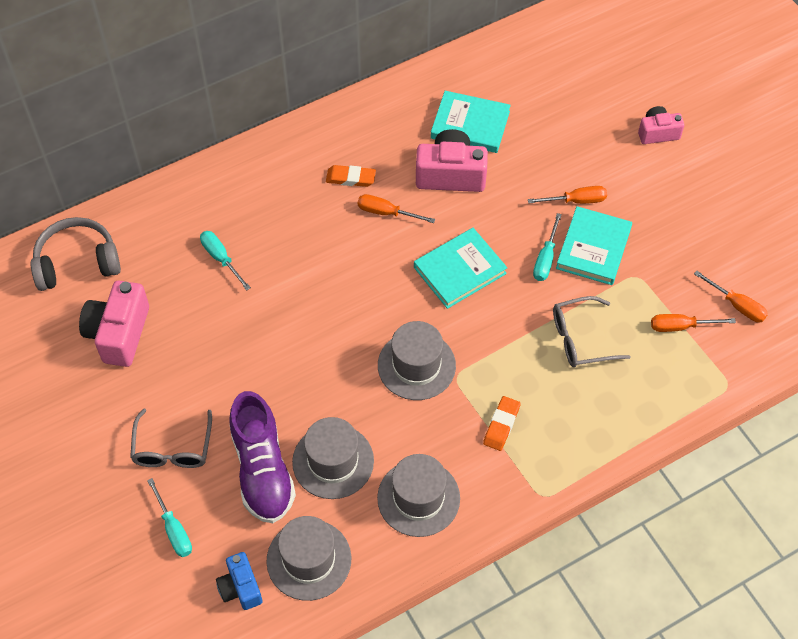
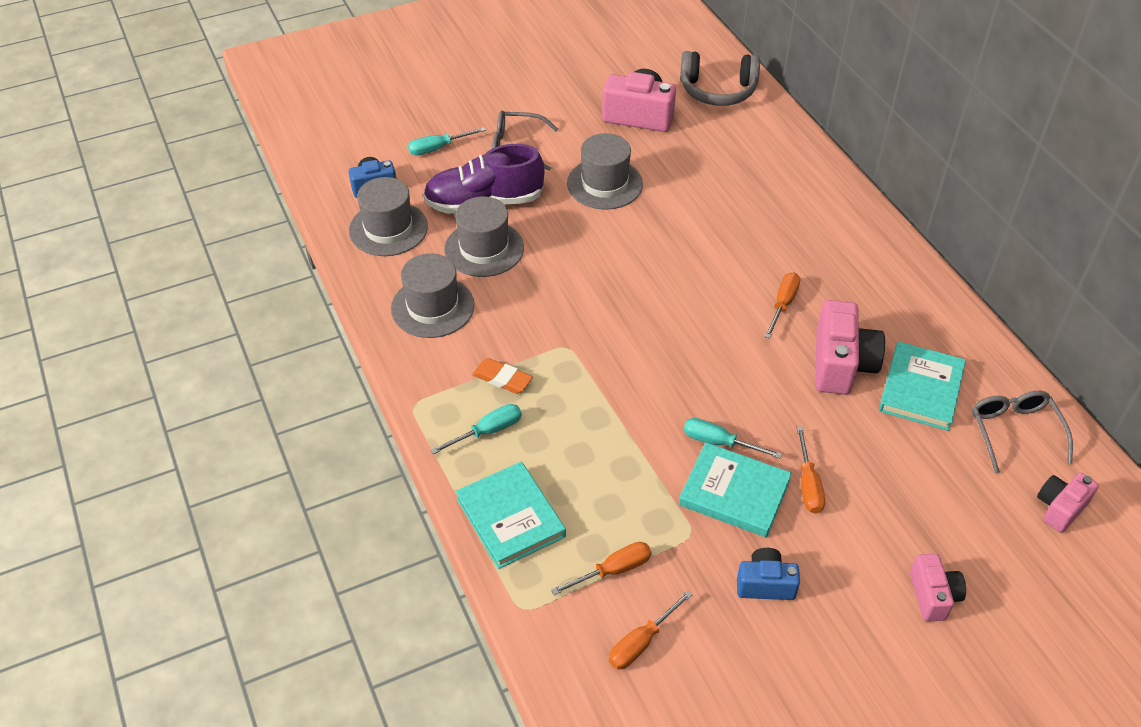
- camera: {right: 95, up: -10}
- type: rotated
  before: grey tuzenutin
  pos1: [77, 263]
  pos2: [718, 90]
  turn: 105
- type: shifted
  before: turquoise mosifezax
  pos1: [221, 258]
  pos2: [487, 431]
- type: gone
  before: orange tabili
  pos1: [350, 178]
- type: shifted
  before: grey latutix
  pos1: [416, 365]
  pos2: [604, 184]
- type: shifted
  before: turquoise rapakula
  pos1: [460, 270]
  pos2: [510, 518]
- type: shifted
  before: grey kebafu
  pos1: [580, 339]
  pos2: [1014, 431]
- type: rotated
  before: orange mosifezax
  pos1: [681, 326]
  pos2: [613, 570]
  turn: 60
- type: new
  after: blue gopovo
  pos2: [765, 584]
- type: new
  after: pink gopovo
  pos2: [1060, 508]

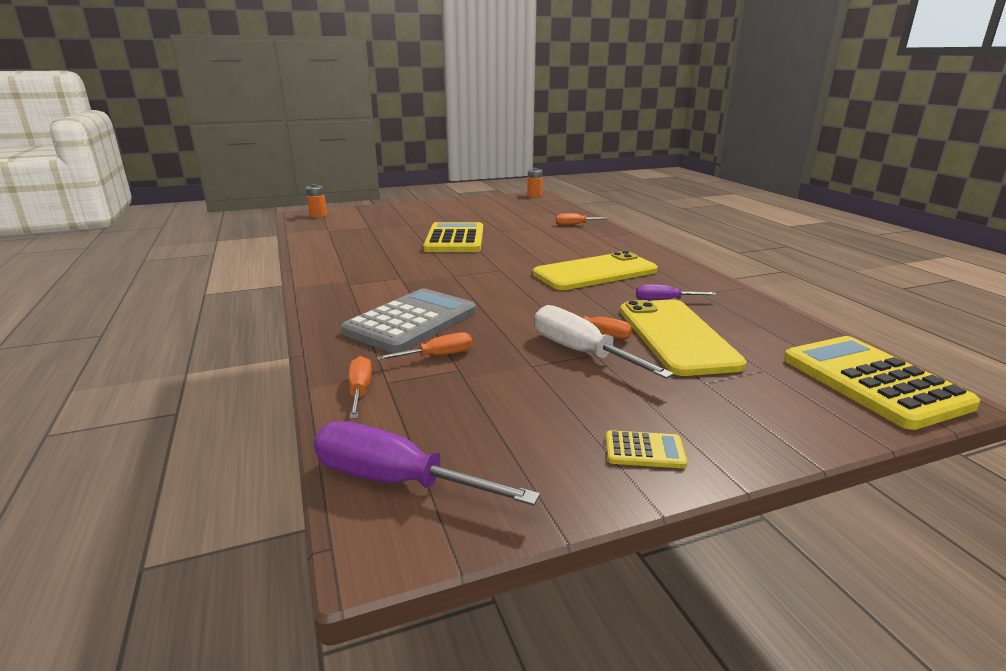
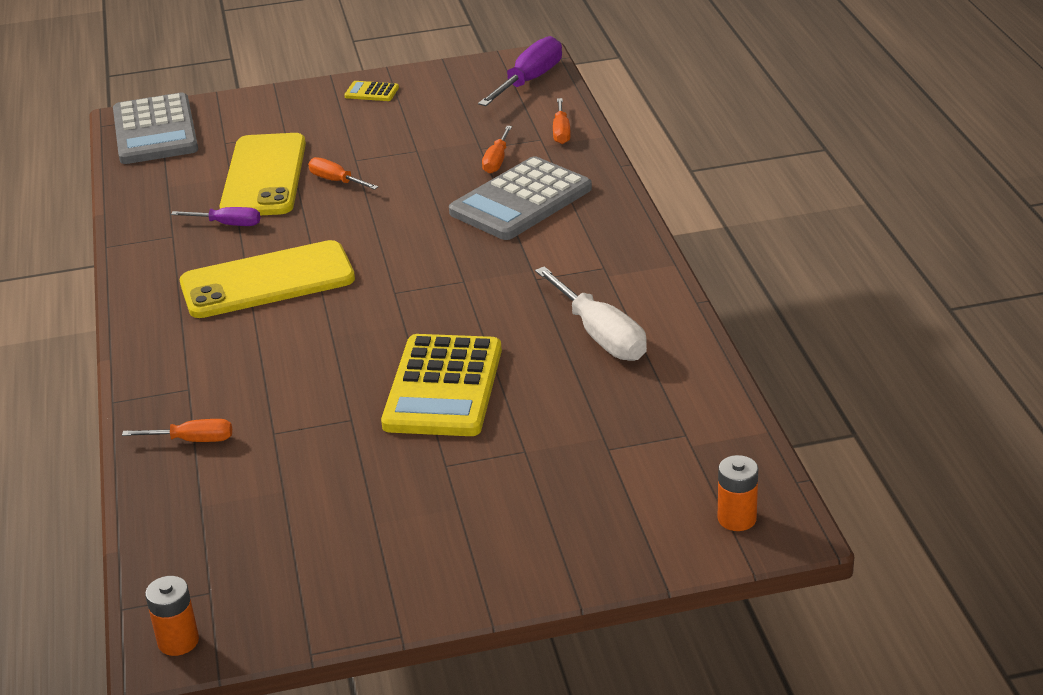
- camera: {right: -170, up: 10}
- type: rotated
  before: purple mosifezax
  pos1: [396, 481]
  pos2: [529, 81]
  turn: -90
- type: rotated
  before: orange mosifezax
  pos1: [438, 356]
  pos2: [497, 160]
  turn: -60
- type: shifted
  before: white mosifezax
  pos1: [581, 352]
  pos2: [600, 335]
- type: repainted
  before: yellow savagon
  after: grey savagon
  pos1: [873, 382]
  pos2: [155, 131]

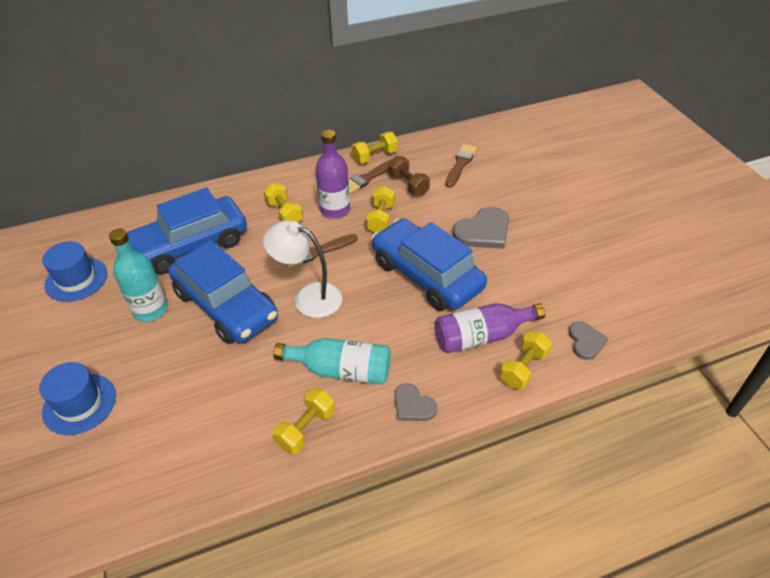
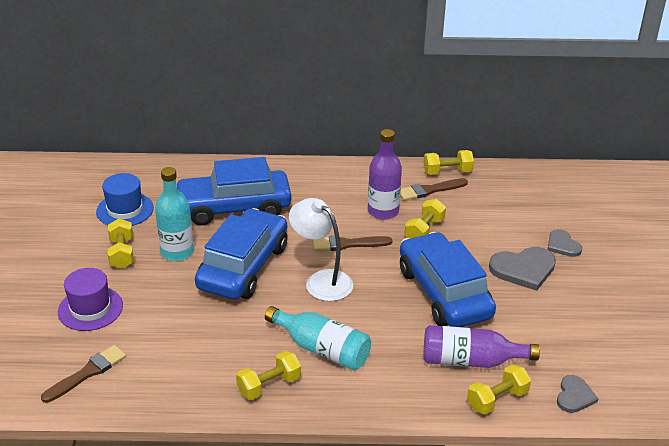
- camera: {right: 20, up: -10}
- type: repainted
  before: blue latutix
  after: purple latutix
  pos1: [79, 404]
  pos2: [90, 308]
- type: rotated
  before: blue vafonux
  pos1: [226, 305]
  pos2: [243, 267]
  turn: -135
- type: shifted
  before: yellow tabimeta
  pos1: [284, 213]
  pos2: [122, 253]
- type: gone
  before: brown tabimeta
  pos1: [408, 185]
- type: shifted
  before: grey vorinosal
  pos1: [413, 405]
  pos2: [562, 245]
- type: shifted
  before: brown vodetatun
  pos1: [460, 164]
  pos2: [87, 373]

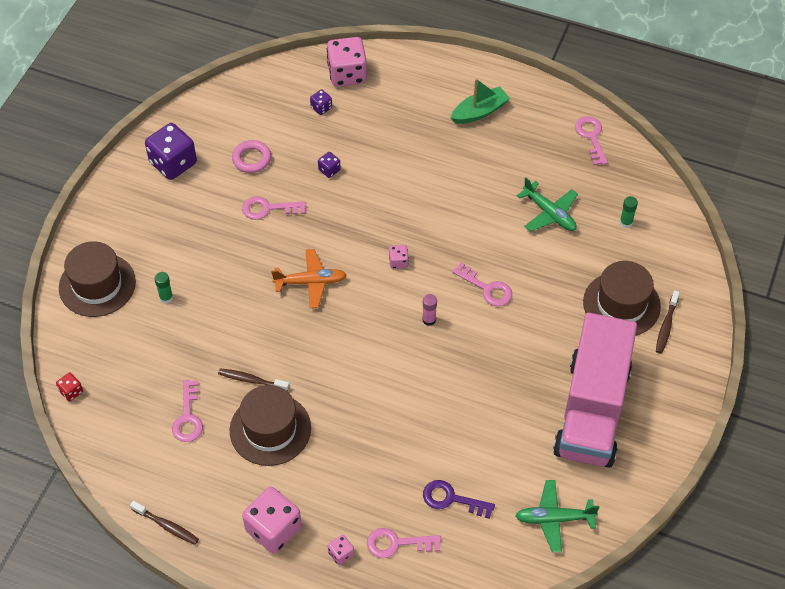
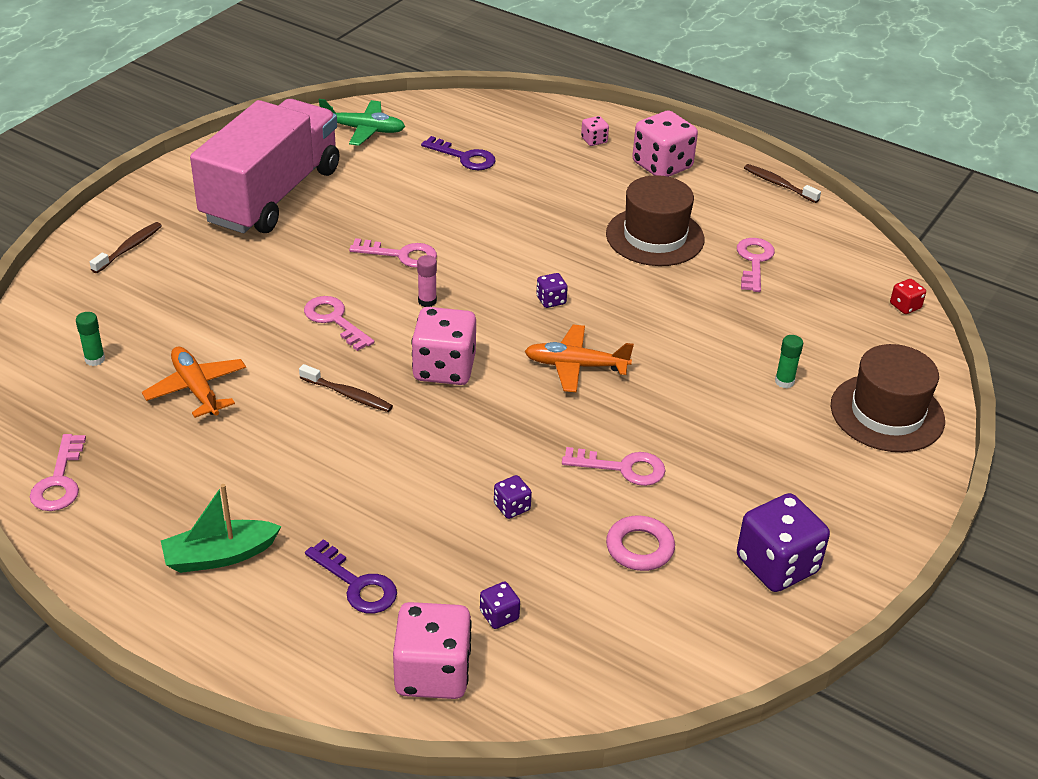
- camera: {right: -170, up: -15}
- type: shifted
  before: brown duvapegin
  pos1: [251, 380]
  pos2: [348, 395]
- type: shifted
  before: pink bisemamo
  pos1: [397, 543]
  pos2: [401, 255]
- type: scaled
  before: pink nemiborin
  pos1: [398, 262]
  pos2: [444, 368]
  scale: 2.16
- type: repainted
  before: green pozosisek
  after: orange pozosisek
  pos1: [549, 213]
  pos2: [196, 389]
- type: gone
  before: brown latutix
  pos1: [621, 304]
- type: new
  after: purple bisemamo
  pos2: [357, 584]
- type: new
  after: purple nemiborin
  pos2: [551, 300]

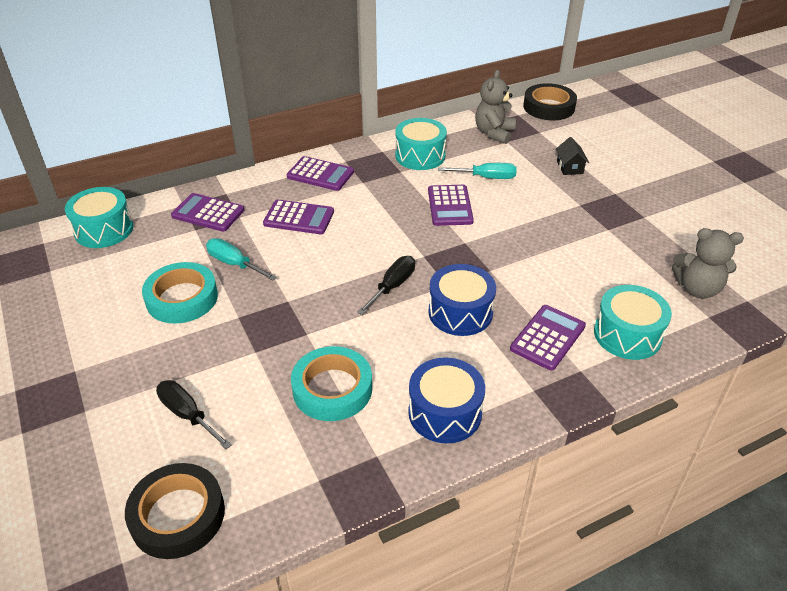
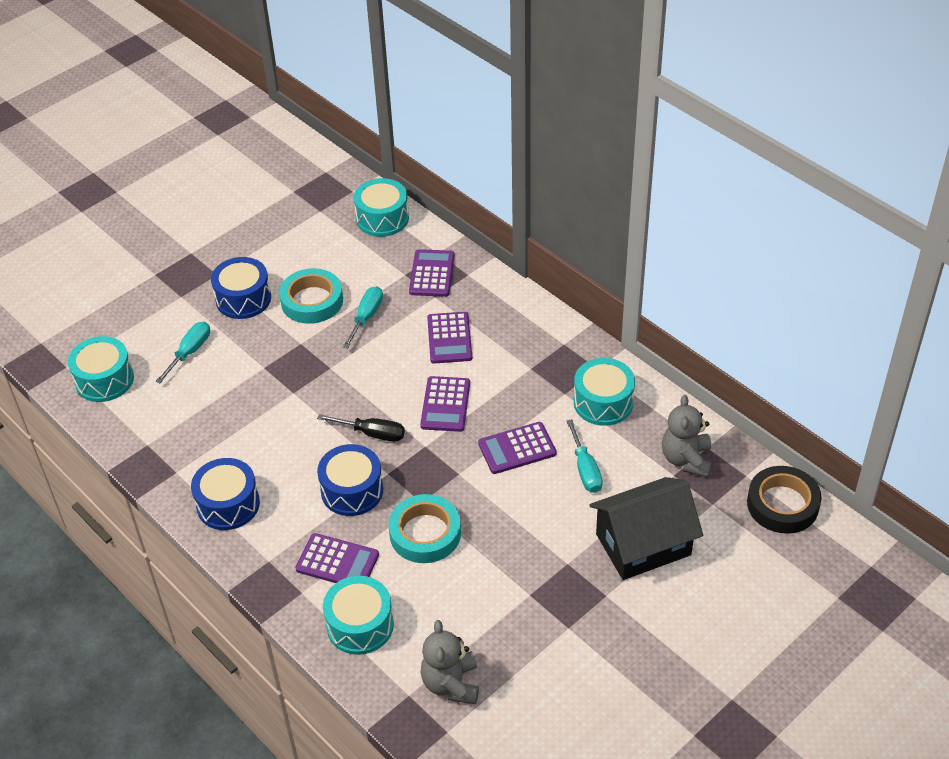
- camera: {right: 75, up: 5}
- type: swapped
  before: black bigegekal
  after: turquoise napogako
  pos1: [178, 515]
  pos2: [104, 380]
- type: repainted
  before: black mosifezax
  after: turquoise mosifezax
  pos1: [188, 415]
  pos2: [190, 352]
- type: shifted
  before: purple savagon
  pos1: [320, 174]
  pos2: [445, 404]
- type: shifted
  before: turquoise bigegekal
  pos1: [332, 389]
  pos2: [425, 533]
- type: rotated
  before: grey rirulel
  pos1: [494, 133]
  pos2: [686, 459]
  turn: -90
- type: scaled
  before: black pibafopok
  pos1: [569, 167]
  pos2: [643, 544]
  scale: 2.38
- type: new
  after: blue napogako
  pos2: [243, 299]

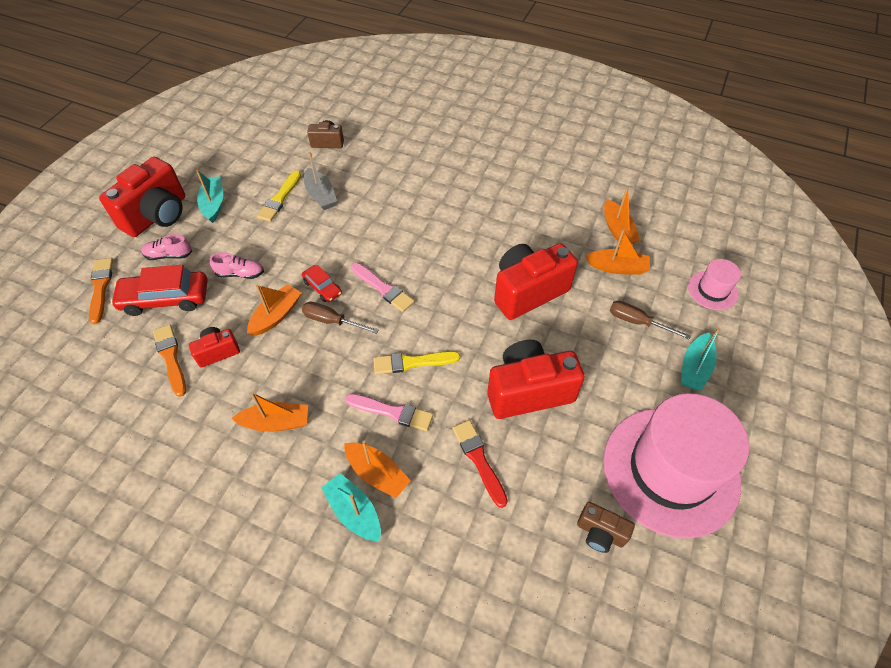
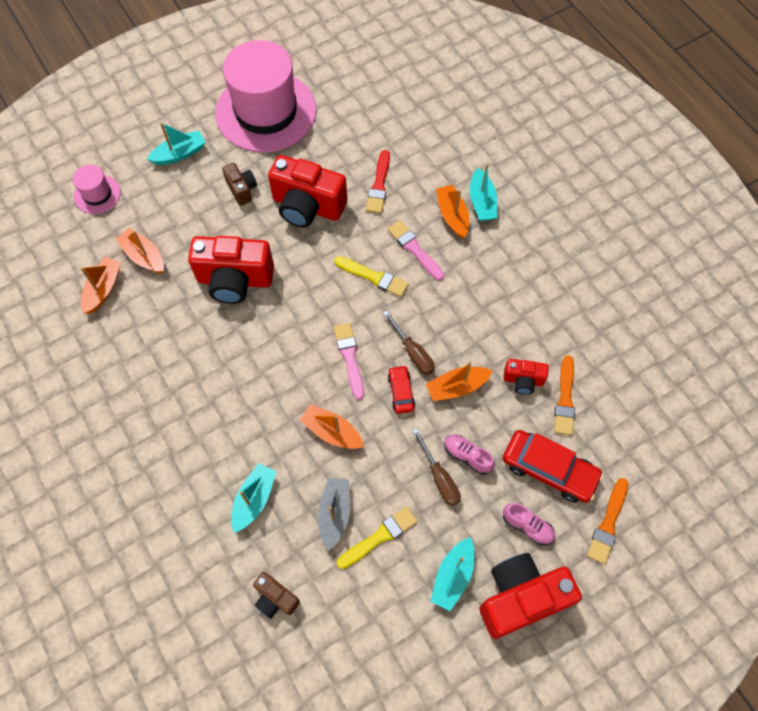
- camera: {right: -145, up: 10}
- type: shifted
  before: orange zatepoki
  pos1: [276, 422]
  pos2: [332, 432]
- type: shifted
  before: brown gopovo
  pos1: [600, 533]
  pos2: [242, 189]
- type: shifted
  before: brown mosifezax
  pos1: [637, 322]
  pos2: [439, 477]
- type: new
  after: turquoise zatepoki
  pos2: [254, 500]

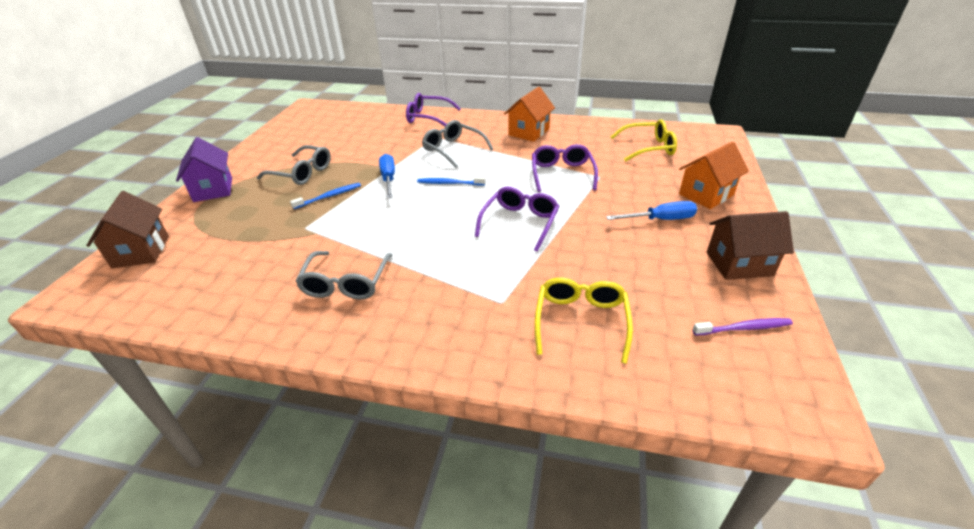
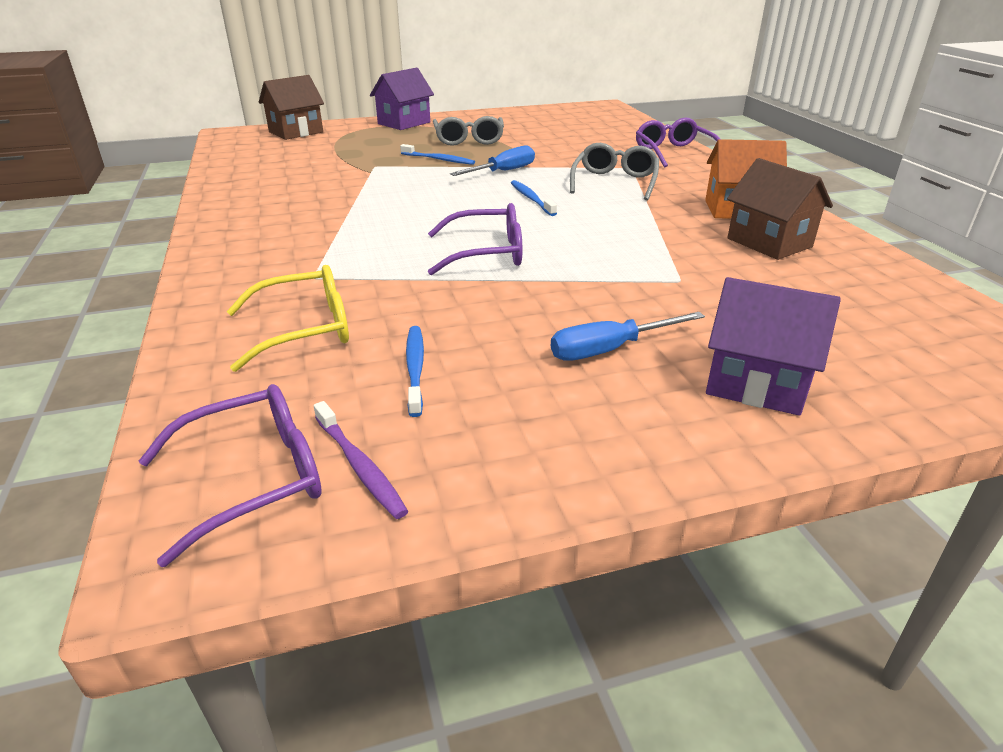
- camera: {right: 60, up: -5}
- type: gone
  before: grey kebafu
  pos1: [346, 283]
- type: shifted
  before: purple kebafu
  pos1: [562, 174]
  pos2: [254, 478]
- type: rotated
  before: blue mosifezax
  pos1: [660, 219]
  pos2: [609, 350]
  turn: 105
- type: gone
  before: yellow kebafu
  pos1: [648, 148]
- type: repainted
  before: orange pibafopok
  after: purple pibafopok
  pos1: [706, 194]
  pos2: [756, 384]
- type: shifted
  before: brown pibafopok
  pos1: [739, 264]
  pos2: [769, 242]
- type: new
  after: blue duvapegin
  pos2: [415, 368]

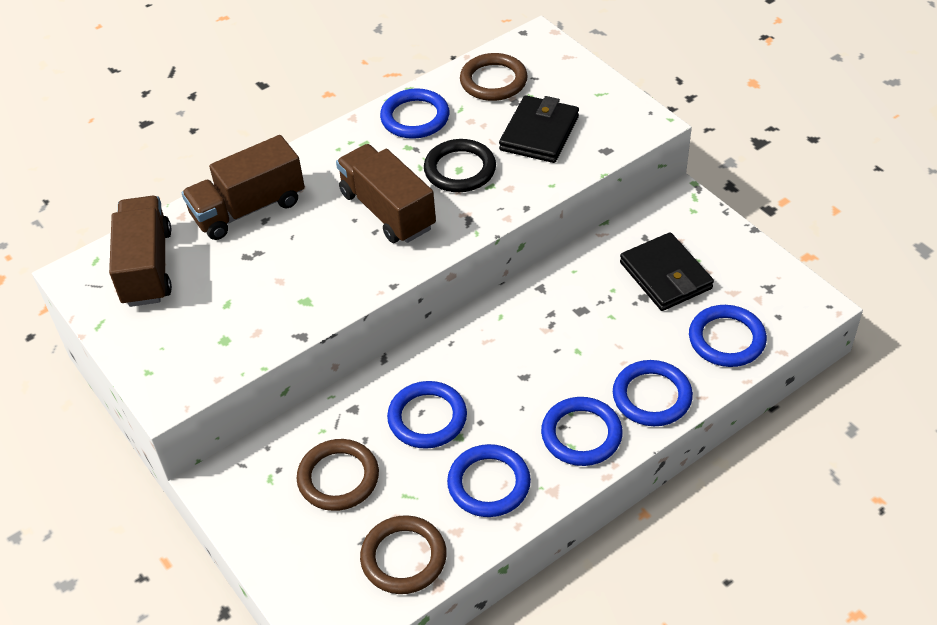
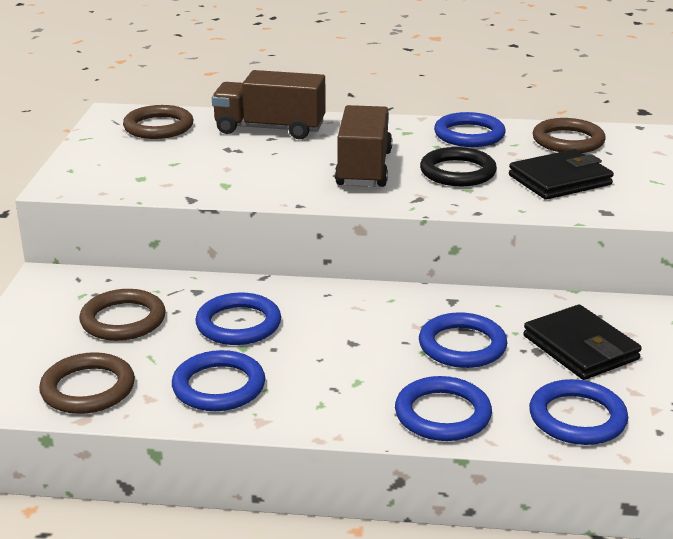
- camera: {right: 40, up: -20}
- type: swapped
  before: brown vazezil
  after: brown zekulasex
  pos1: [147, 267]
  pos2: [158, 127]
- type: shifted
  before: blue zekulasex
  pos1: [581, 434]
  pos2: [462, 346]
- type: rotated
  before: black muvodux
  pos1: [665, 276]
  pos2: [580, 348]
  turn: -45

